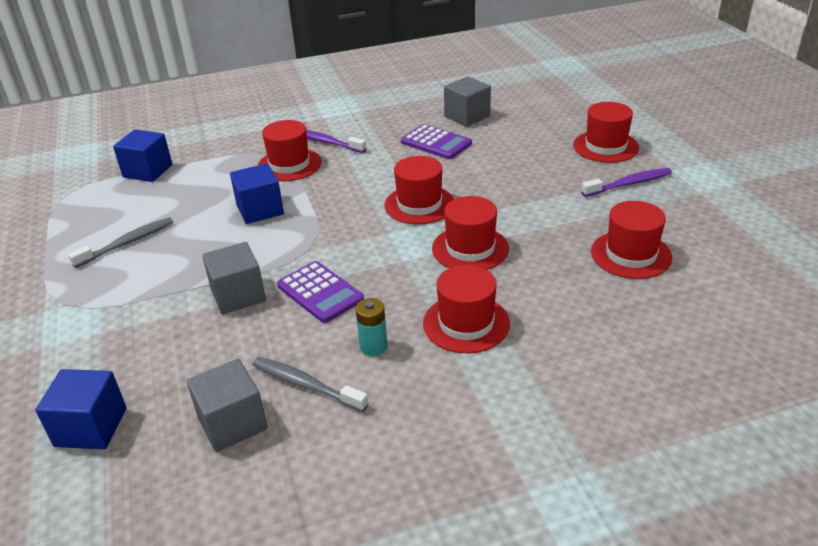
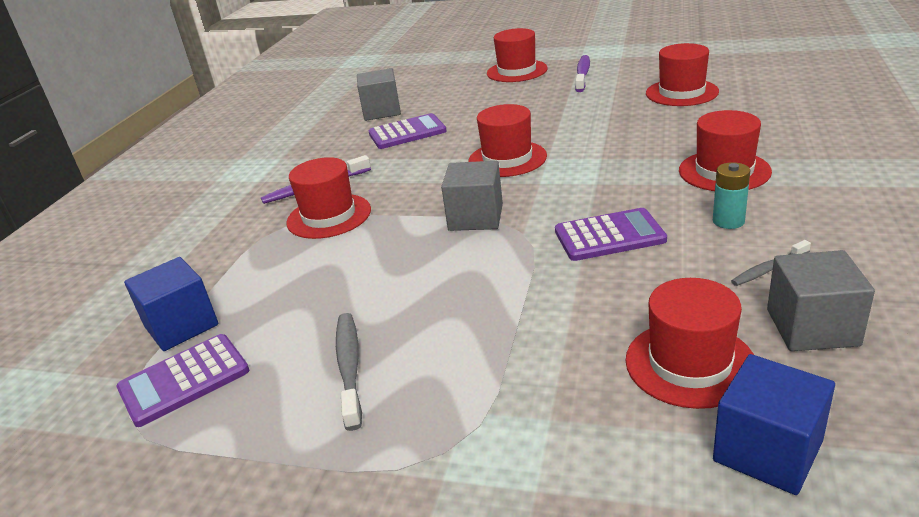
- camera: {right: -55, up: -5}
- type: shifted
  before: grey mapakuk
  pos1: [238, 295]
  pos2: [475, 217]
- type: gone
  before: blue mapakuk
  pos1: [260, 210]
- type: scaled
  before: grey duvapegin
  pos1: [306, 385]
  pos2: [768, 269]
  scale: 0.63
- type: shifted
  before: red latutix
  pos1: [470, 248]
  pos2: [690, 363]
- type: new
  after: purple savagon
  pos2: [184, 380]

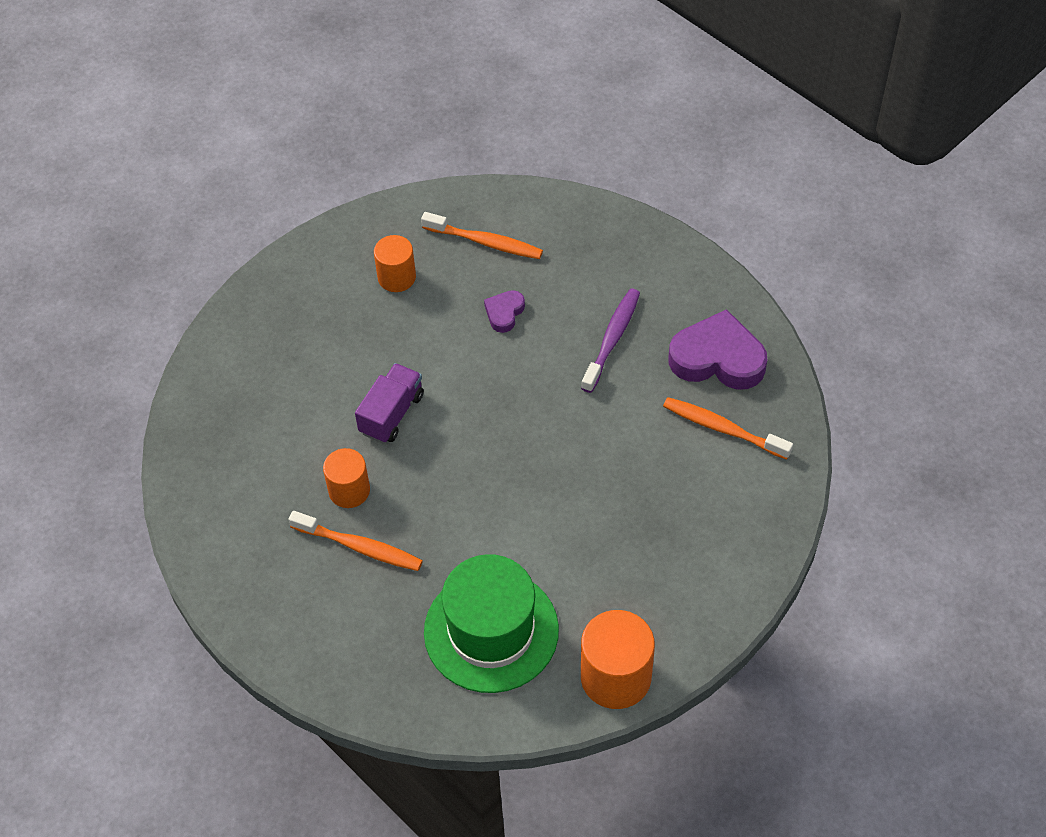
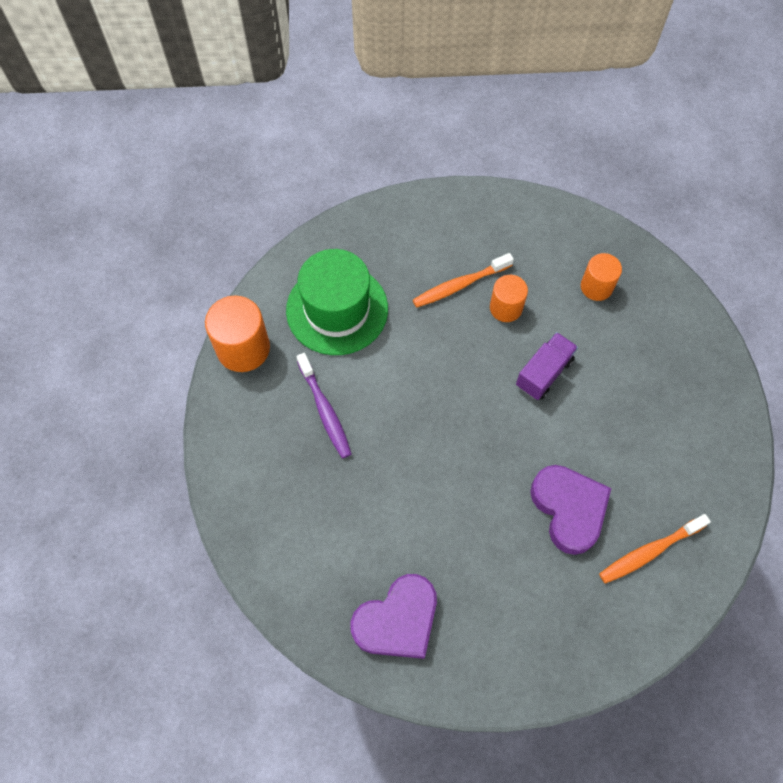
- camera: {right: 130, up: 10}
- type: rotated
  before: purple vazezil
  pos1: [391, 414]
  pos2: [544, 373]
  turn: -120
- type: shifted
  before: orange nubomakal
  pos1: [396, 277]
  pos2: [596, 287]
- type: scaled
  before: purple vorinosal
  pos1: [504, 313]
  pos2: [569, 509]
  scale: 2.03
- type: shifted
  before: purple duvapegin
  pos1: [612, 339]
  pos2: [325, 410]
- type: gone
  before: orange duvapegin
  pos1: [723, 428]

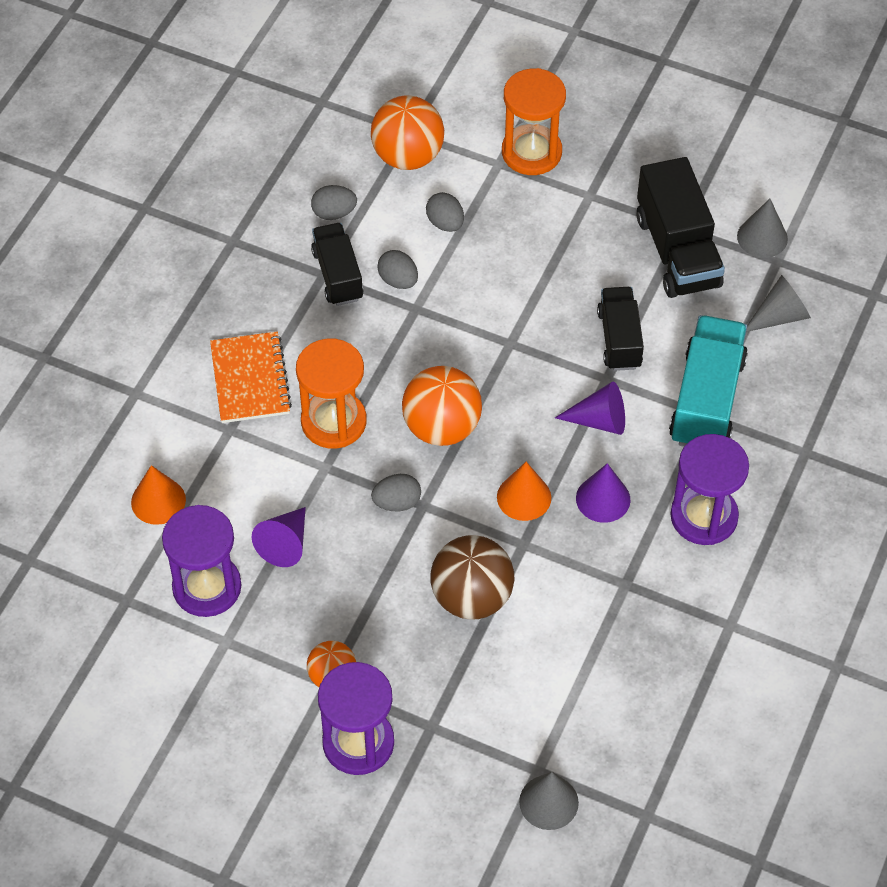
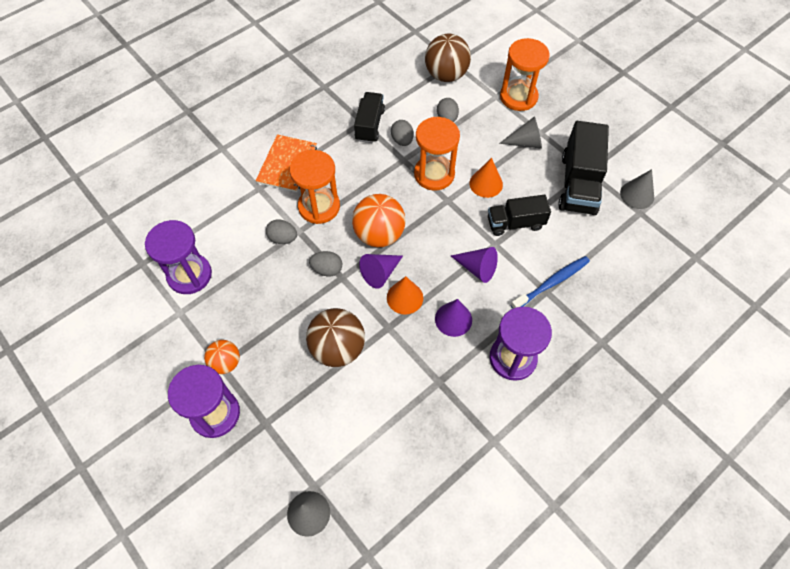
- camera: {right: 25, up: 5}
- type: shifted
  before: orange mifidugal
  pos1: [158, 501]
  pos2: [486, 184]
- type: shifted
  before: purple mifidugal
  pos1: [285, 544]
  pos2: [380, 273]
- type: shifted
  before: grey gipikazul
  pos1: [334, 213]
  pos2: [283, 238]
- type: repainted
  before: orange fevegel
  after: brown fevegel
  pos1: [408, 156]
  pos2: [446, 75]
- type: rotated
  before: black vazezil
  pos1: [619, 339]
  pos2: [515, 223]
  turn: -120
- type: swapped
  before: turquoise vazezil
  after: blue duvapegin
  pos1: [707, 400]
  pos2: [552, 283]
- type: shifted
  before: grey mifidugal
  pos1: [779, 316]
  pos2: [526, 142]
- type: new
  after: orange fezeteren
  pos2: [434, 174]

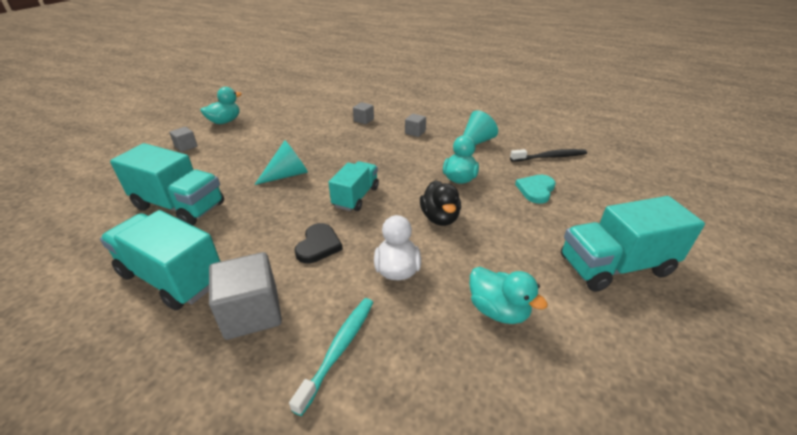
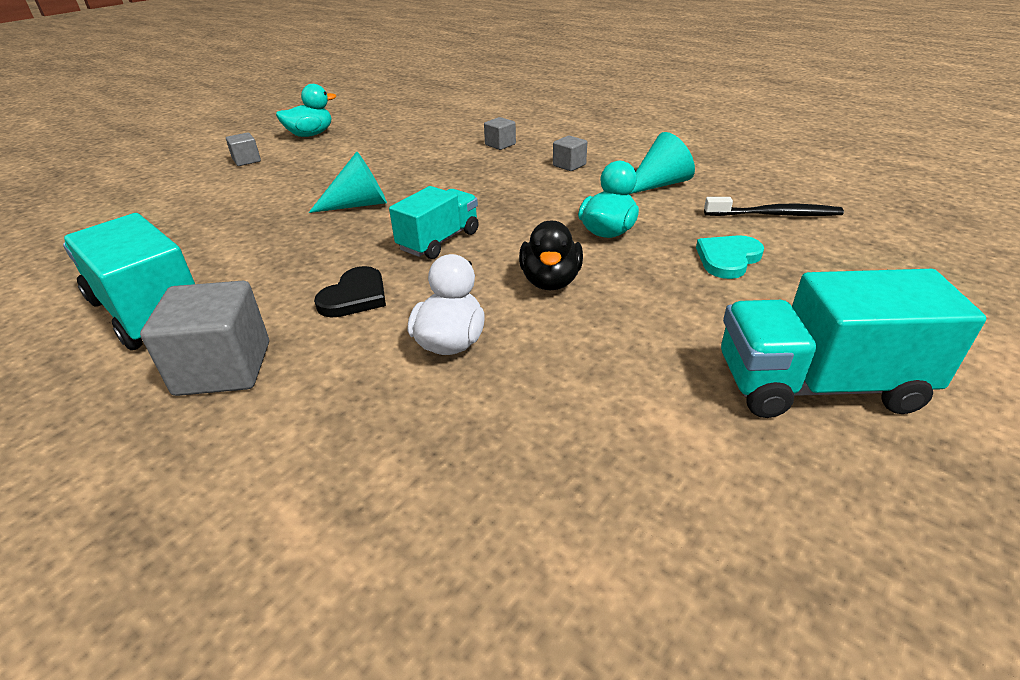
- camera: {right: 15, up: 0}
- type: gone
  before: turquoise vazezil
  pos1: [179, 206]
- type: gone
  before: turquoise duvapegin
  pos1: [339, 349]
- type: gone
  before: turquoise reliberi
  pos1: [498, 310]

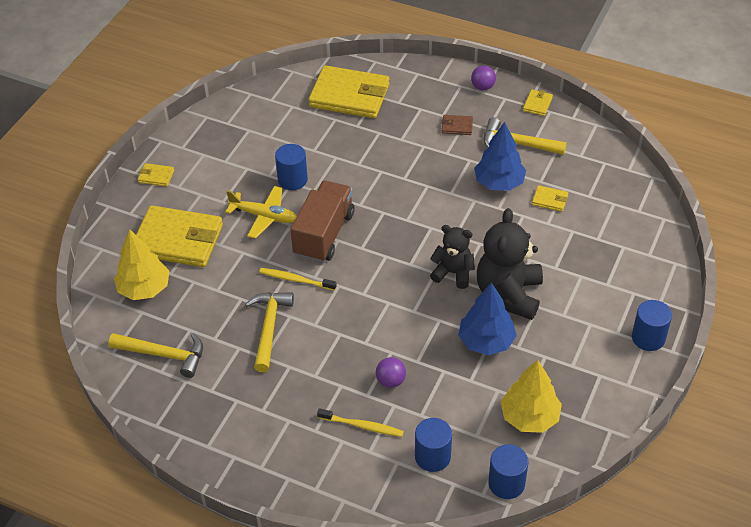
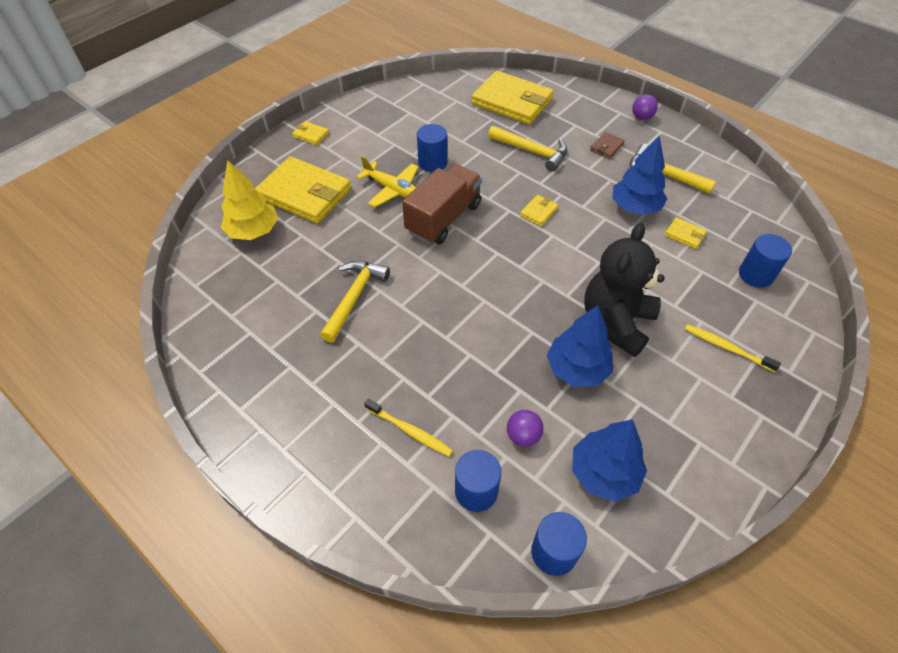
- camera: {right: 15, up: 5}
- type: shifted
  before: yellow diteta
  pos1: [164, 355]
  pos2: [532, 151]
- type: shifted
  before: yellow duvapegin
  pos1: [295, 280]
  pos2: [726, 347]
- type: shifted
  before: purple fevegel
  pos1: [390, 381]
  pos2: [523, 436]
- type: gone
  before: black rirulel
  pos1: [453, 273]
- type: rotated
  before: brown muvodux
  pos1: [457, 126]
  pos2: [606, 147]
  turn: -75
- type: repainted
  before: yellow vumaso
  after: blue vumaso
  pos1: [529, 417]
  pos2: [603, 472]
- type: shifted
  before: yellow muvodux
  pos1: [537, 104]
  pos2: [538, 212]
- type: shifted
  before: blue nubomakal
  pos1: [648, 338]
  pos2: [755, 274]

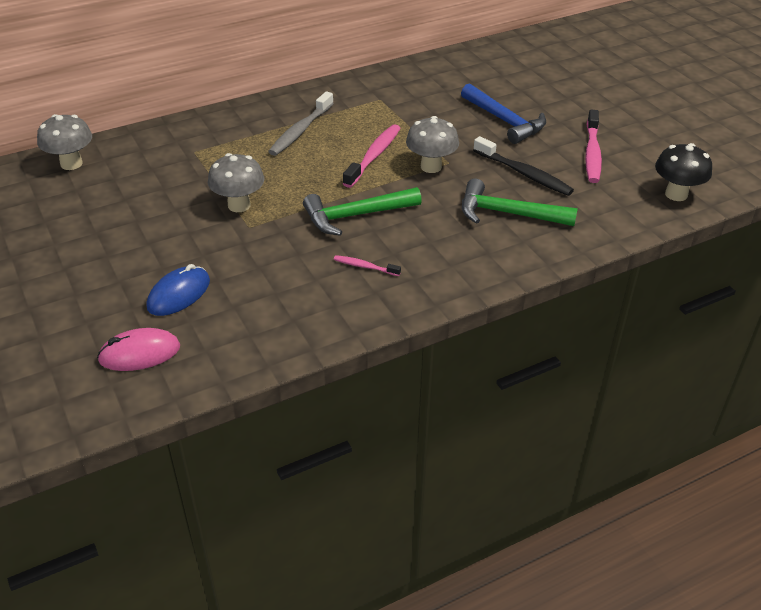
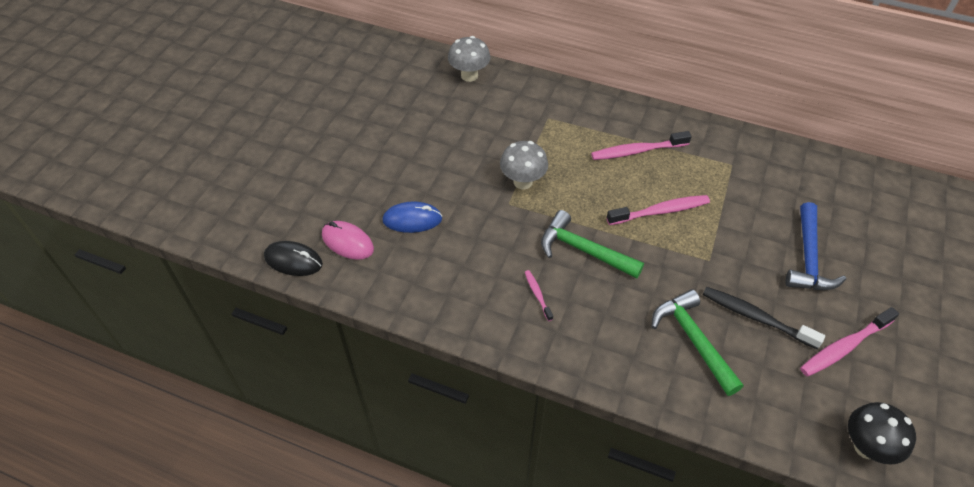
- camera: {right: 50, up: 10}
- type: repainted
  before: grey duvapegin
  after: pink duvapegin
  pos1: [300, 131]
  pos2: [637, 151]
- type: gone
  before: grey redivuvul
  pos1: [431, 167]
- type: rotated
  before: black duvapegin
  pos1: [524, 174]
  pos2: [756, 317]
  turn: 120
- type: new
  after: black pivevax
  pos2: [293, 260]

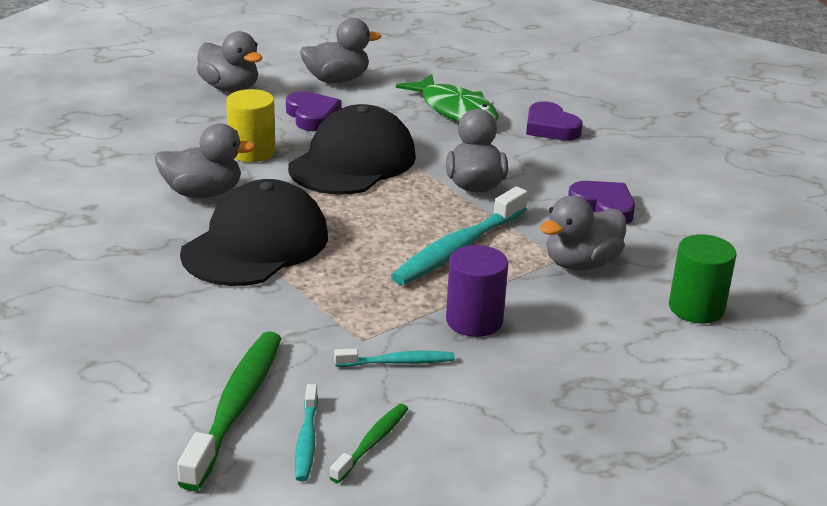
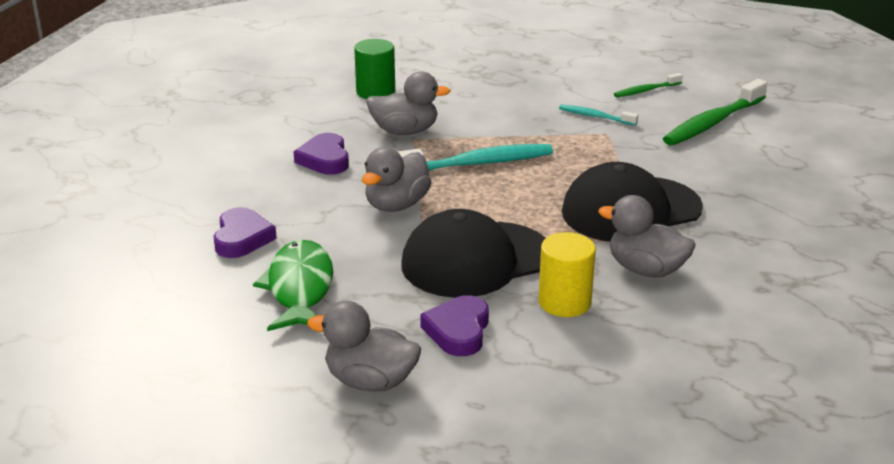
- camera: {right: -145, up: 0}
- type: gone
  before: grey reliberi
  pos1: [230, 88]
- type: gone
  before: turquoise duvapegin
  pos1: [306, 440]
- type: gone
  before: purple nubomakal
  pos1: [474, 321]

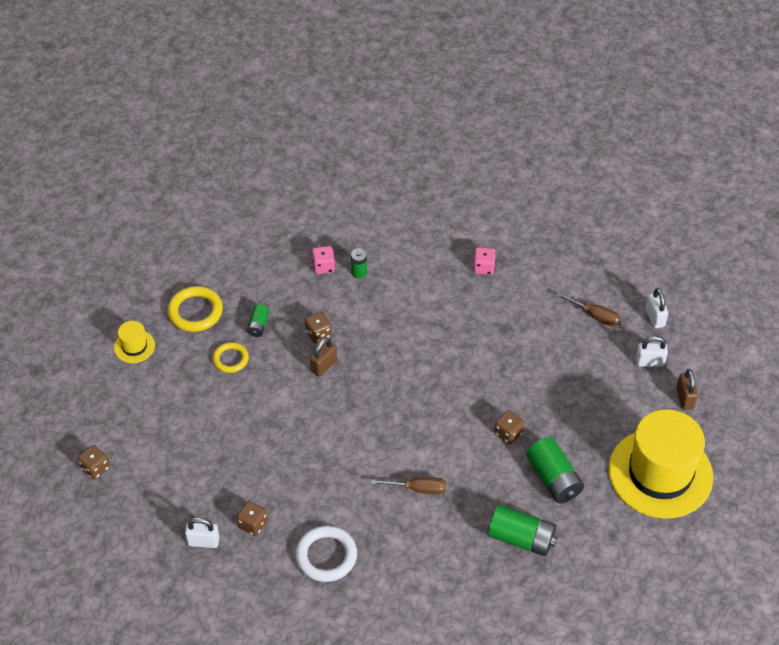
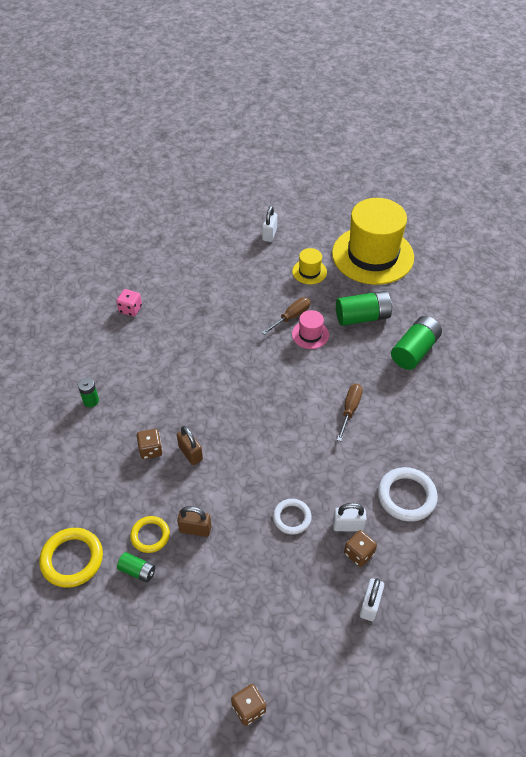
- camera: {right: -75, up: 0}
- type: shifted
  before: yellow latutix
  pos1: [134, 346]
  pos2: [309, 272]
- type: shifted
  before: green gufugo
  pos1: [258, 325]
  pos2: [137, 571]
- type: gone
  before: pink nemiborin
  pos1: [323, 266]
- type: swapped
  before: brown nemiborin
  after: pink latutix
  pos1: [508, 433]
  pos2: [310, 334]
- type: shifted
  before: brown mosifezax
  pos1: [594, 316]
  pos2: [291, 317]
- type: shifted
  before: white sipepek
  pos1: [654, 318]
  pos2: [348, 525]
- type: shifted
  before: brown sipepek
  pos1: [685, 398]
  pos2: [195, 529]
- type: new
  after: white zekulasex
  pos2: [292, 518]

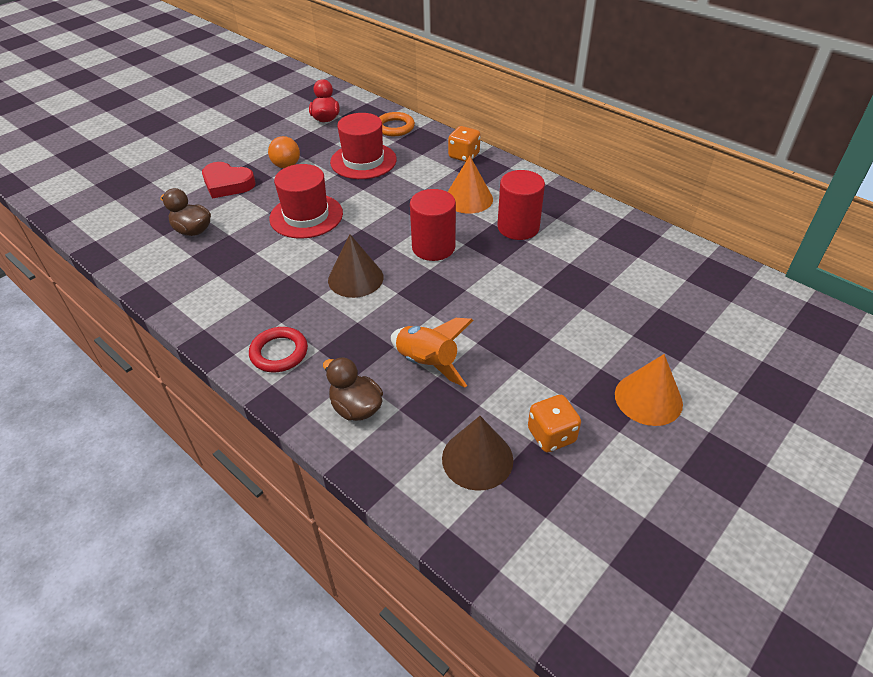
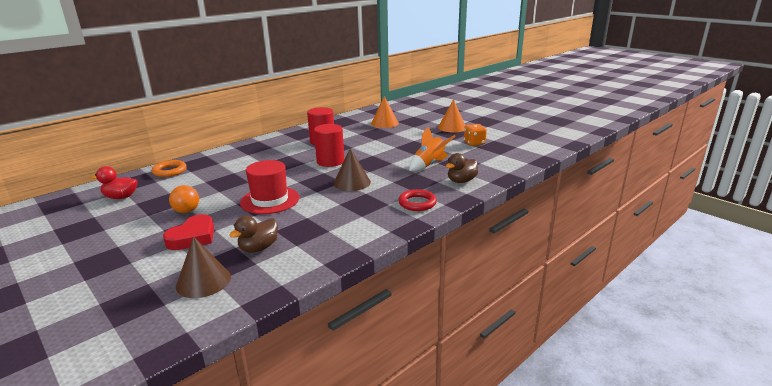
- camera: {right: -85, up: -20}
- type: gone
  before: red latutix
  pos1: [363, 161]
- type: shifted
  before: brown mifidugal
  pos1: [477, 459]
  pos2: [203, 281]
- type: gone
  before: orange nemiborin
  pos1: [464, 156]
- type: shifted
  before: orange mifidugal
  pos1: [468, 199]
  pos2: [384, 123]

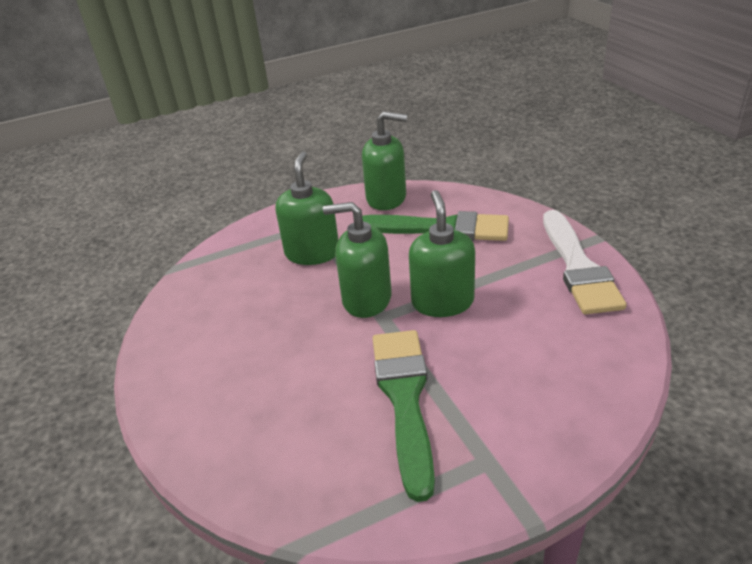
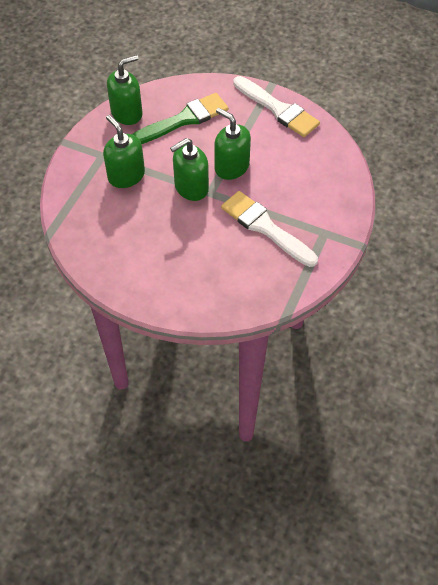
- camera: {right: -45, up: 20}
- type: repainted
  before: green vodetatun
  after: white vodetatun
  pos1: [404, 398]
  pos2: [265, 227]

